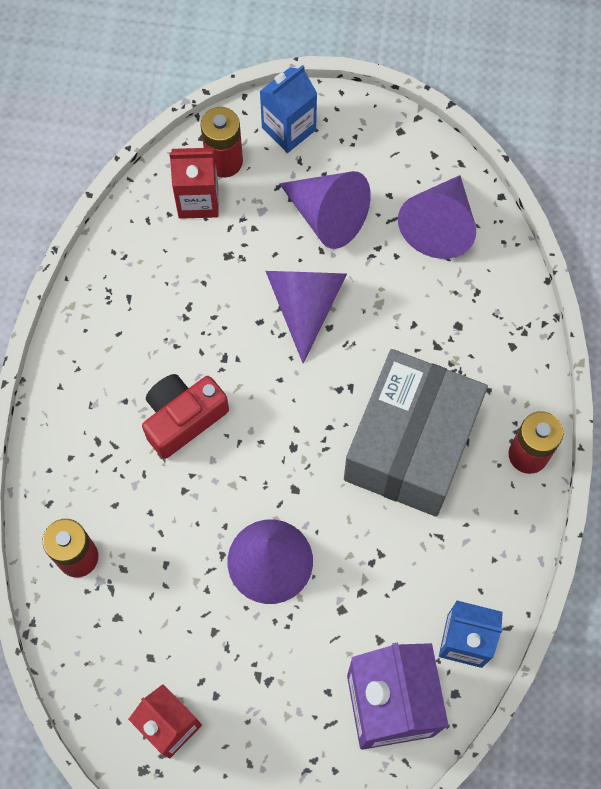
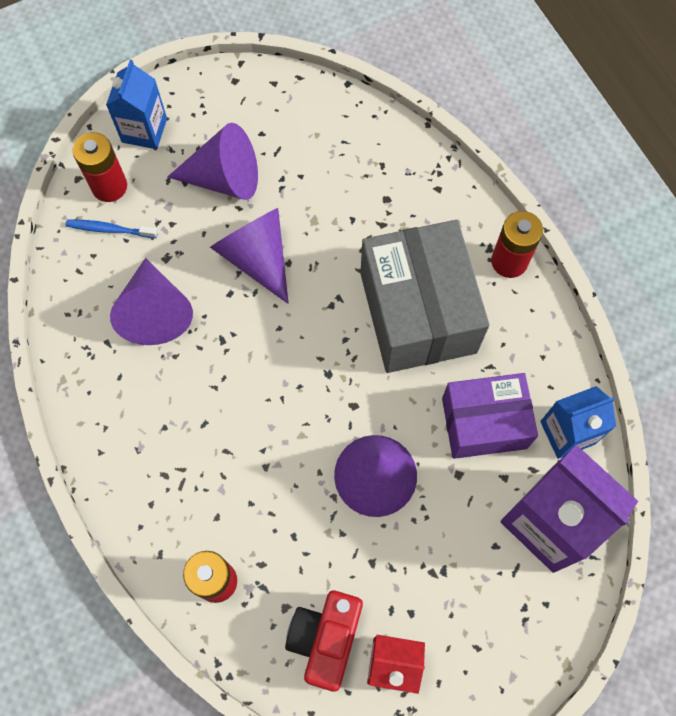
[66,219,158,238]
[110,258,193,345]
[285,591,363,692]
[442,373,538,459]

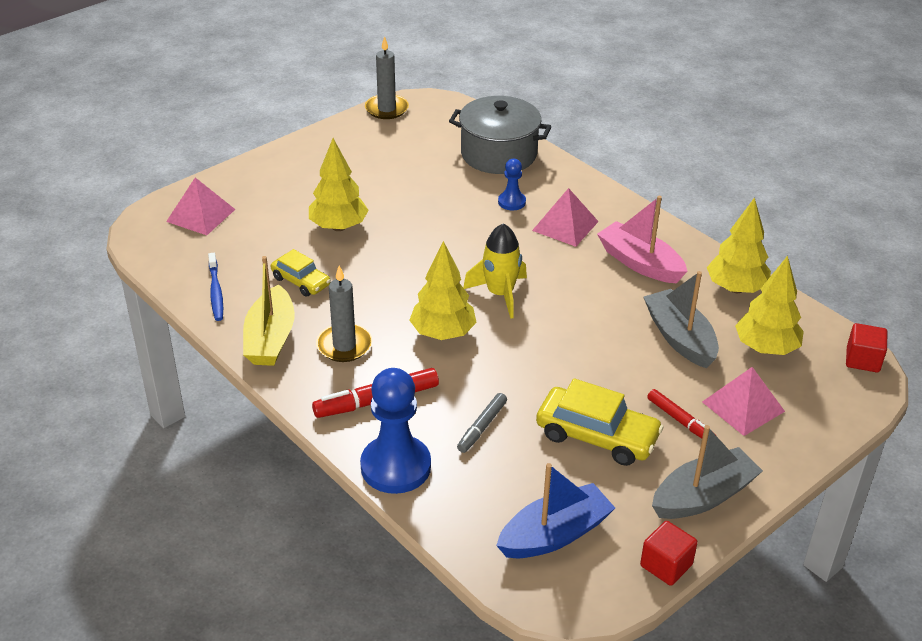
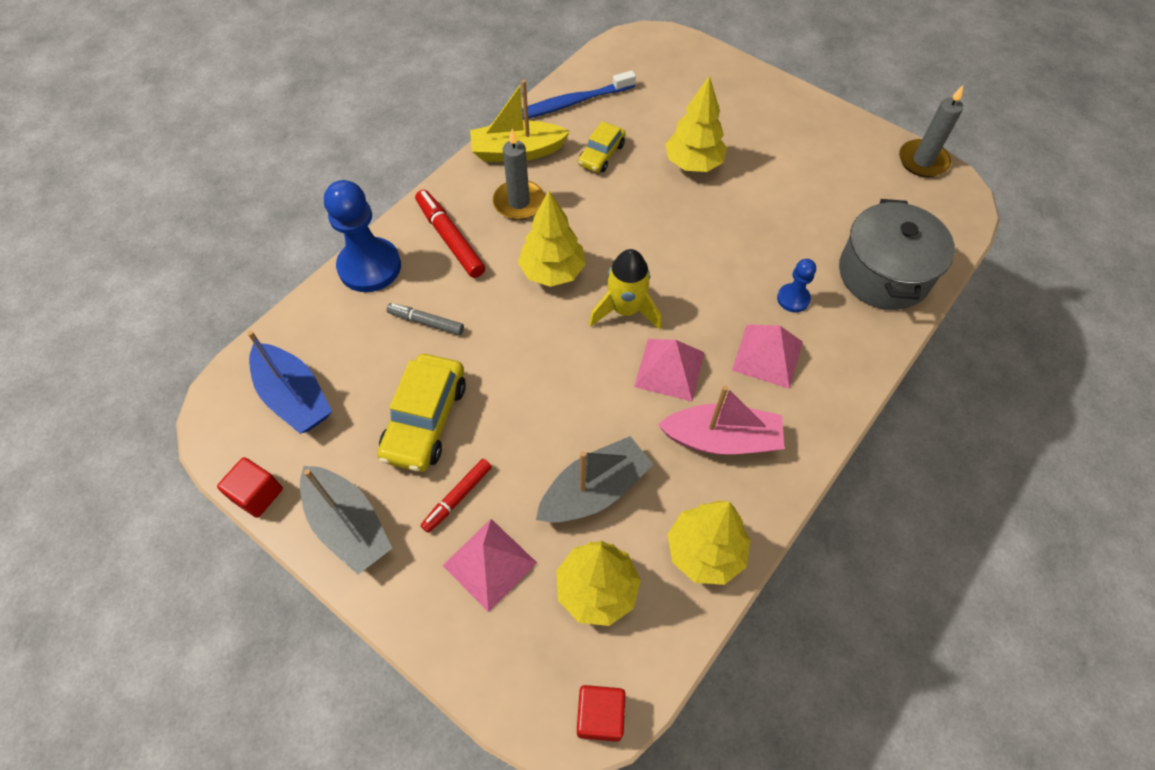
[634,339,705,402]
[658,385,785,454]
[522,70,636,120]

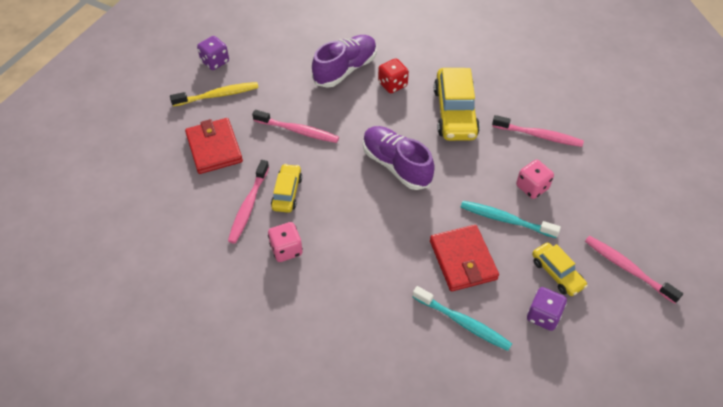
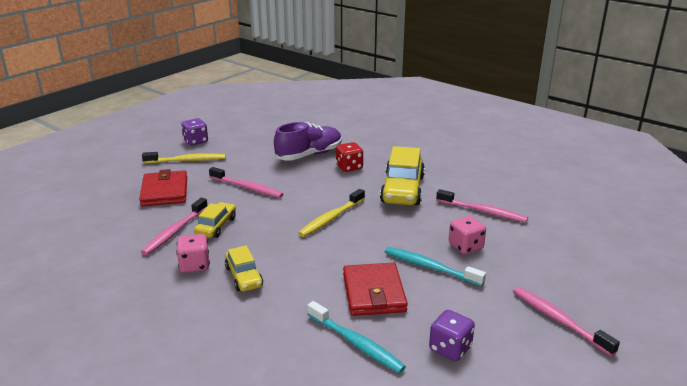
[298,189,365,237]
[225,245,263,292]

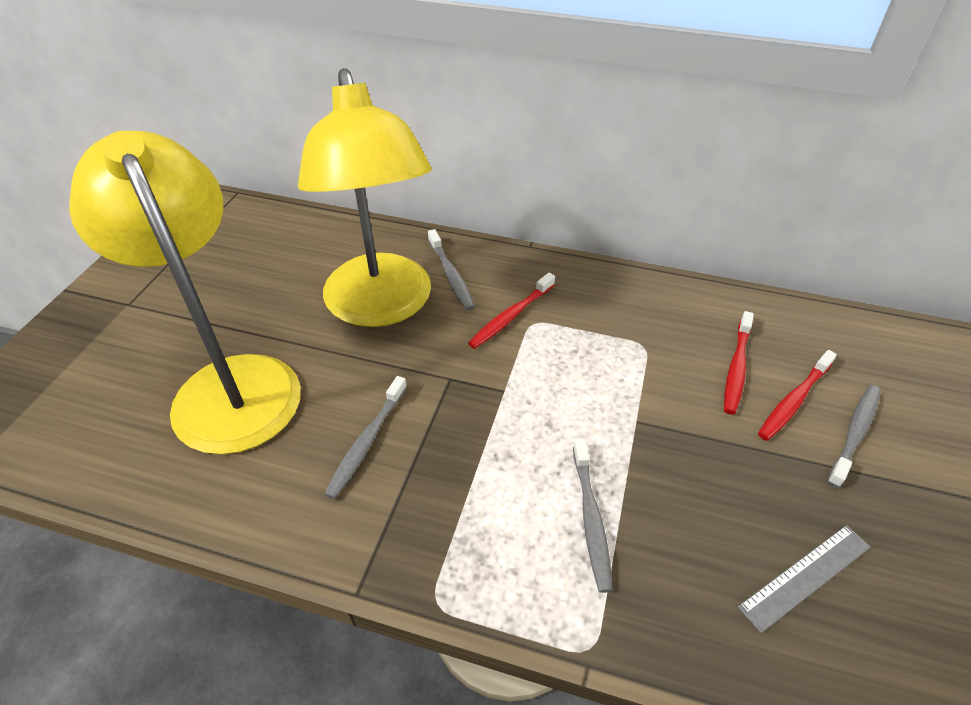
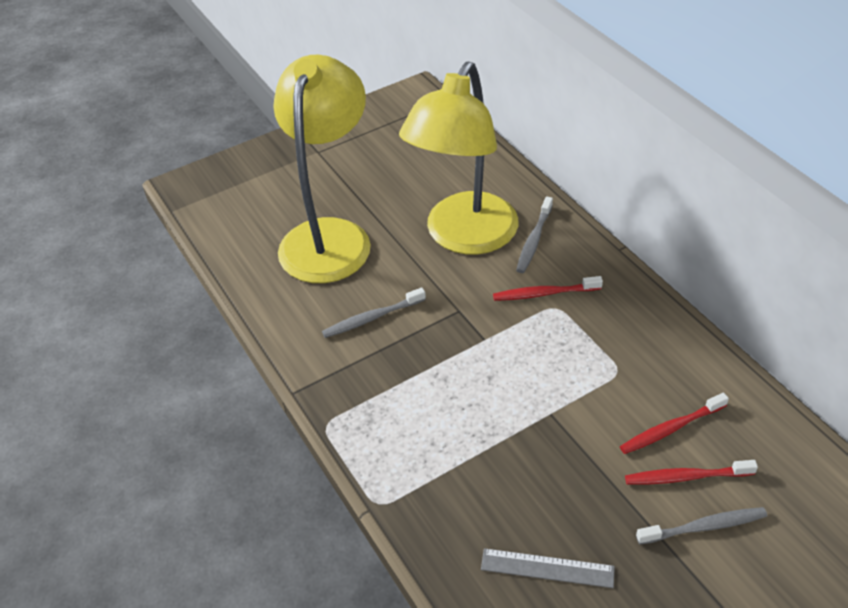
[573,438,613,593] (first image)

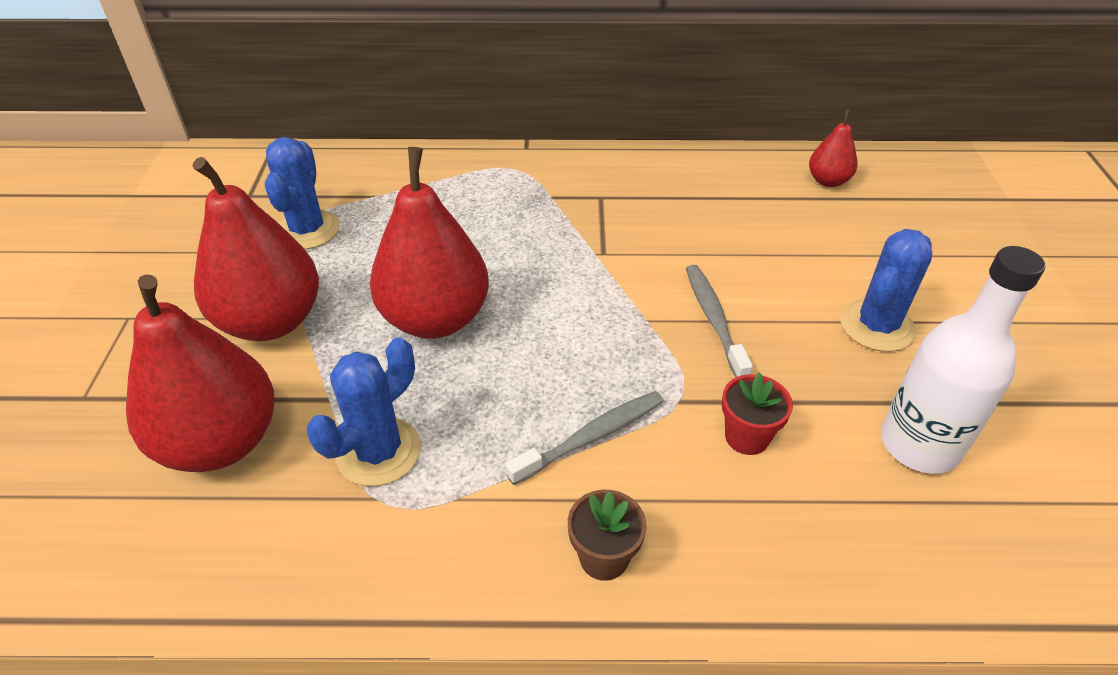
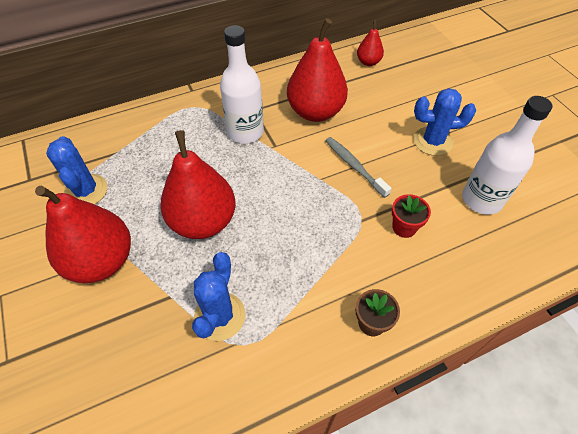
[413,88,476,156]
[287,18,348,122]
[505,391,664,485] (first image)
[220,25,264,144]

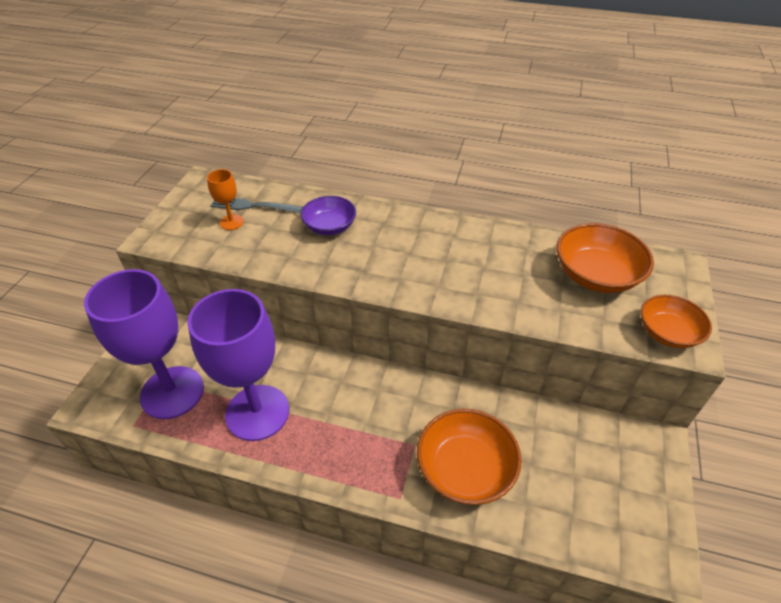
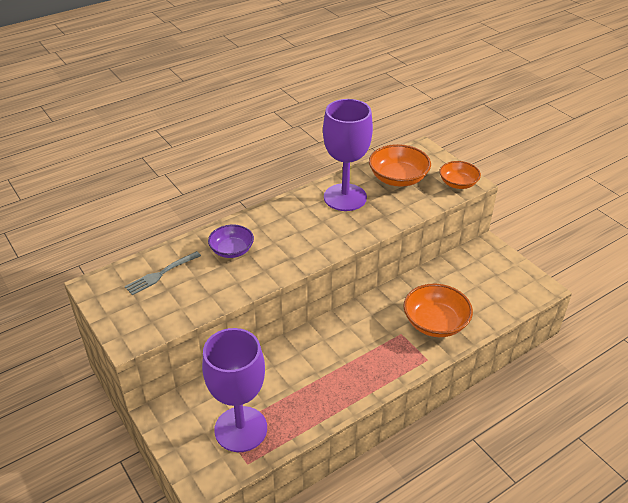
[207,169,244,230] (first image)
[323,99,373,211]

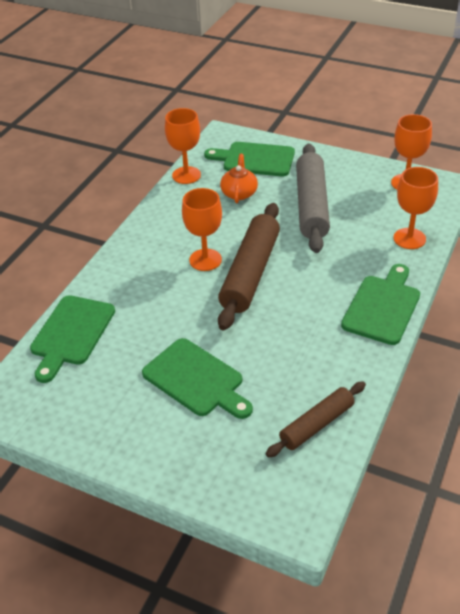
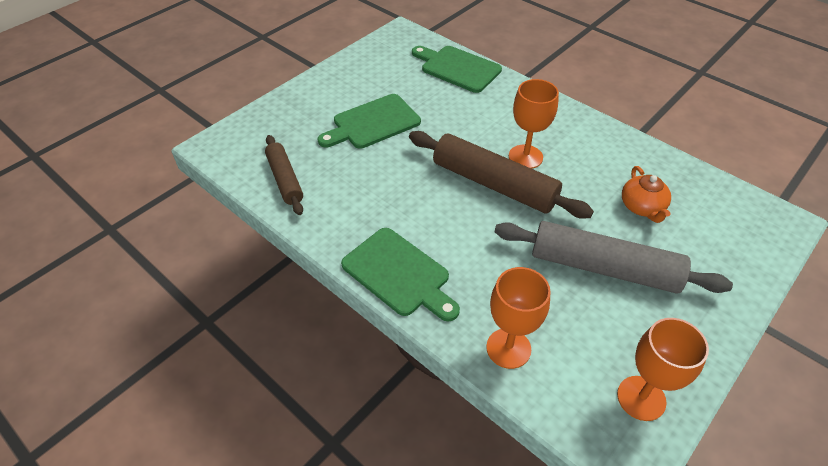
[165,108,201,184] (first image)
[204,142,295,176] (first image)
[622,166,671,223]

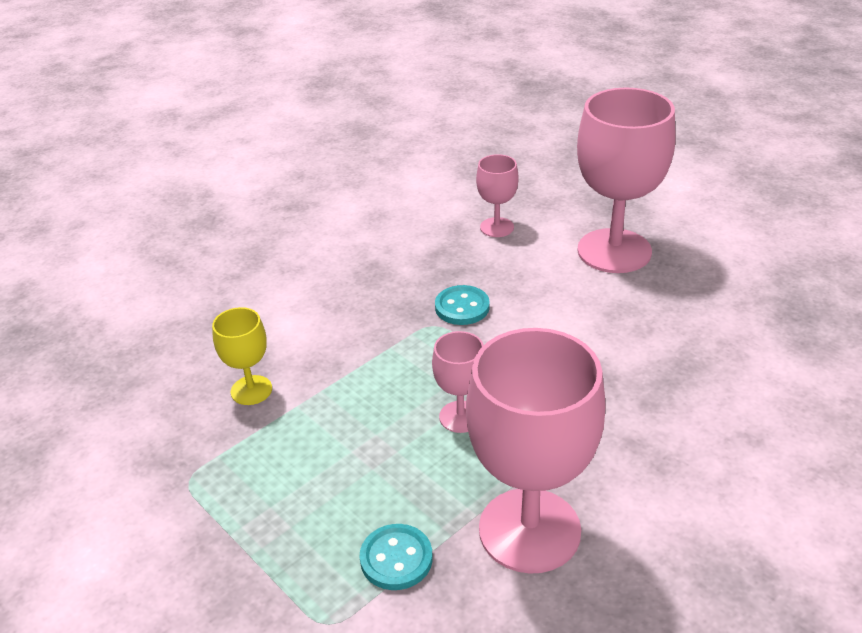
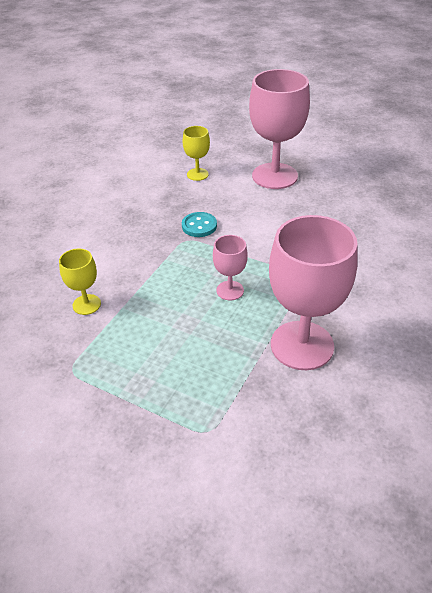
[183,126,210,181]
[360,524,432,590] (first image)

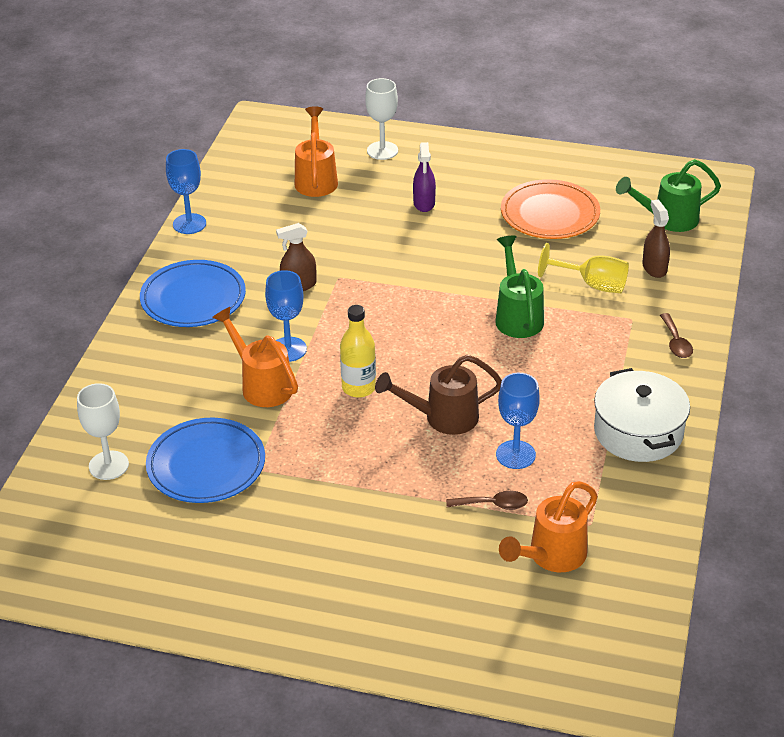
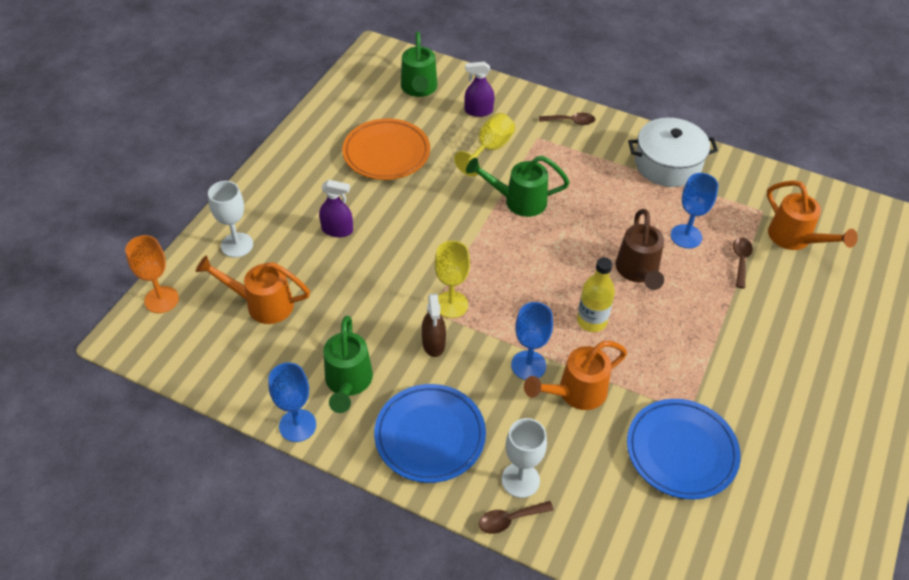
[464,62,494,117]
[502,418,547,498]
[125,235,179,313]
[435,241,470,318]
[324,316,373,413]
[478,501,554,534]

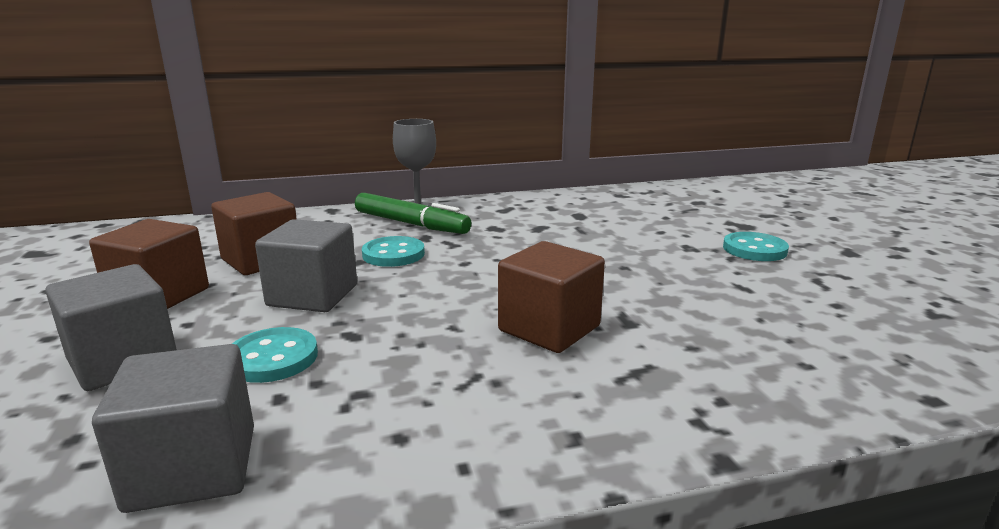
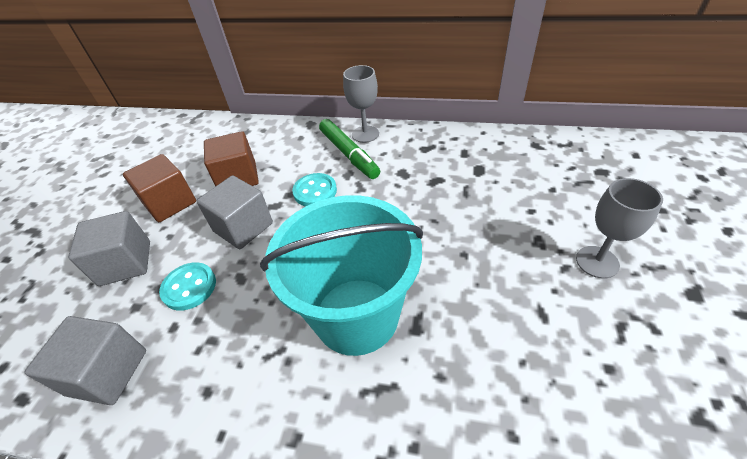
[576,178,663,279]
[260,195,423,356]

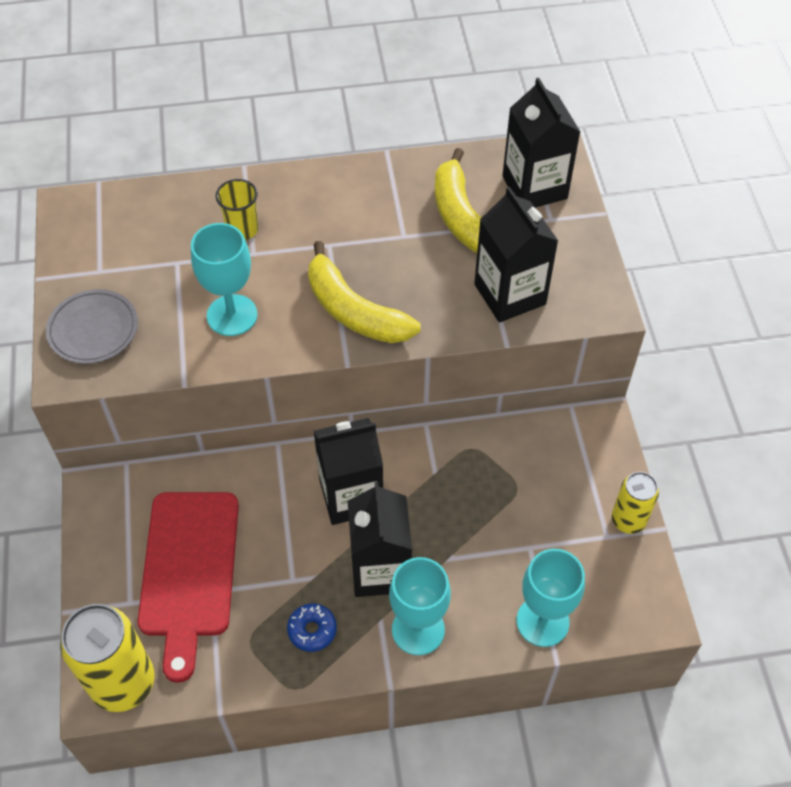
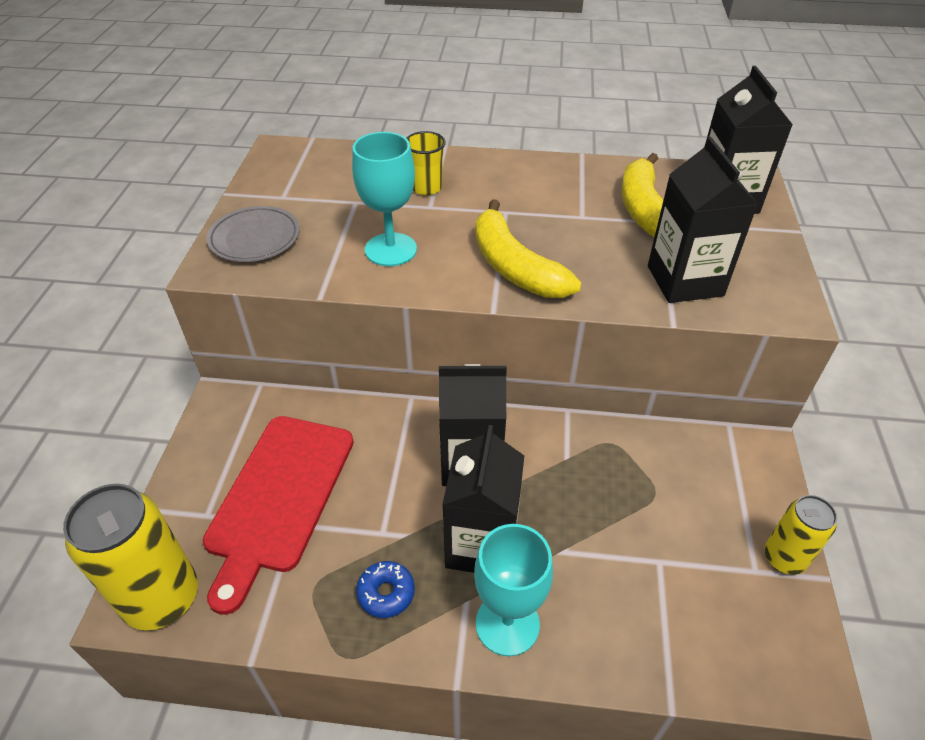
[517,549,585,647] (first image)

